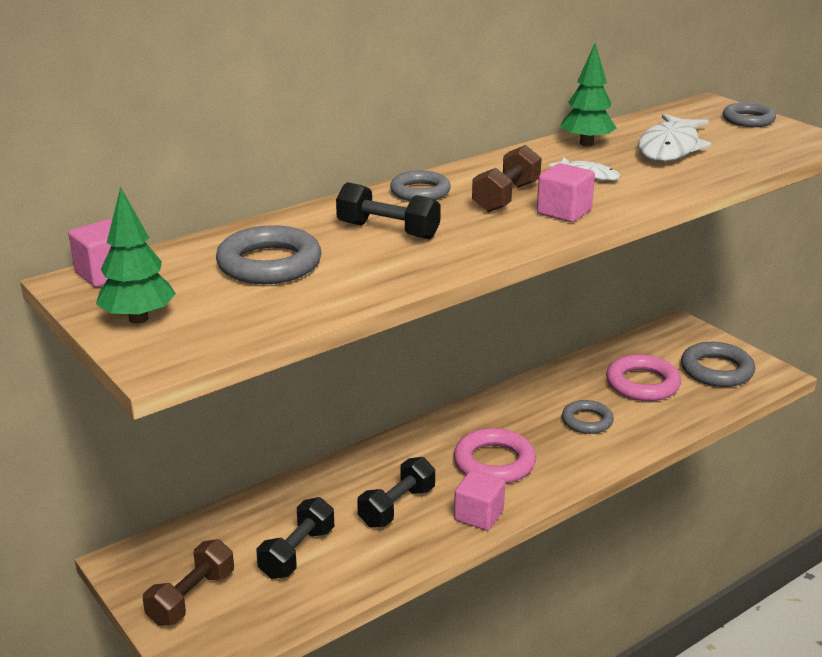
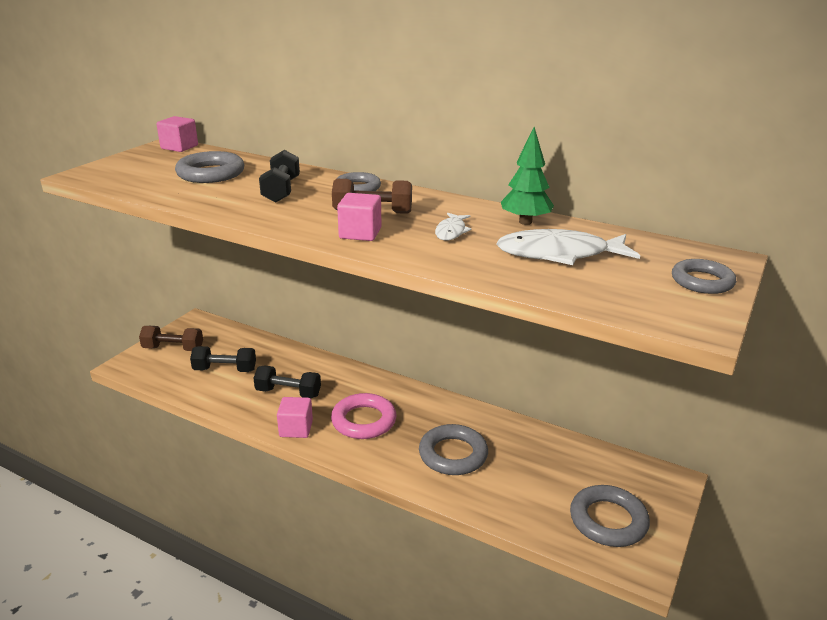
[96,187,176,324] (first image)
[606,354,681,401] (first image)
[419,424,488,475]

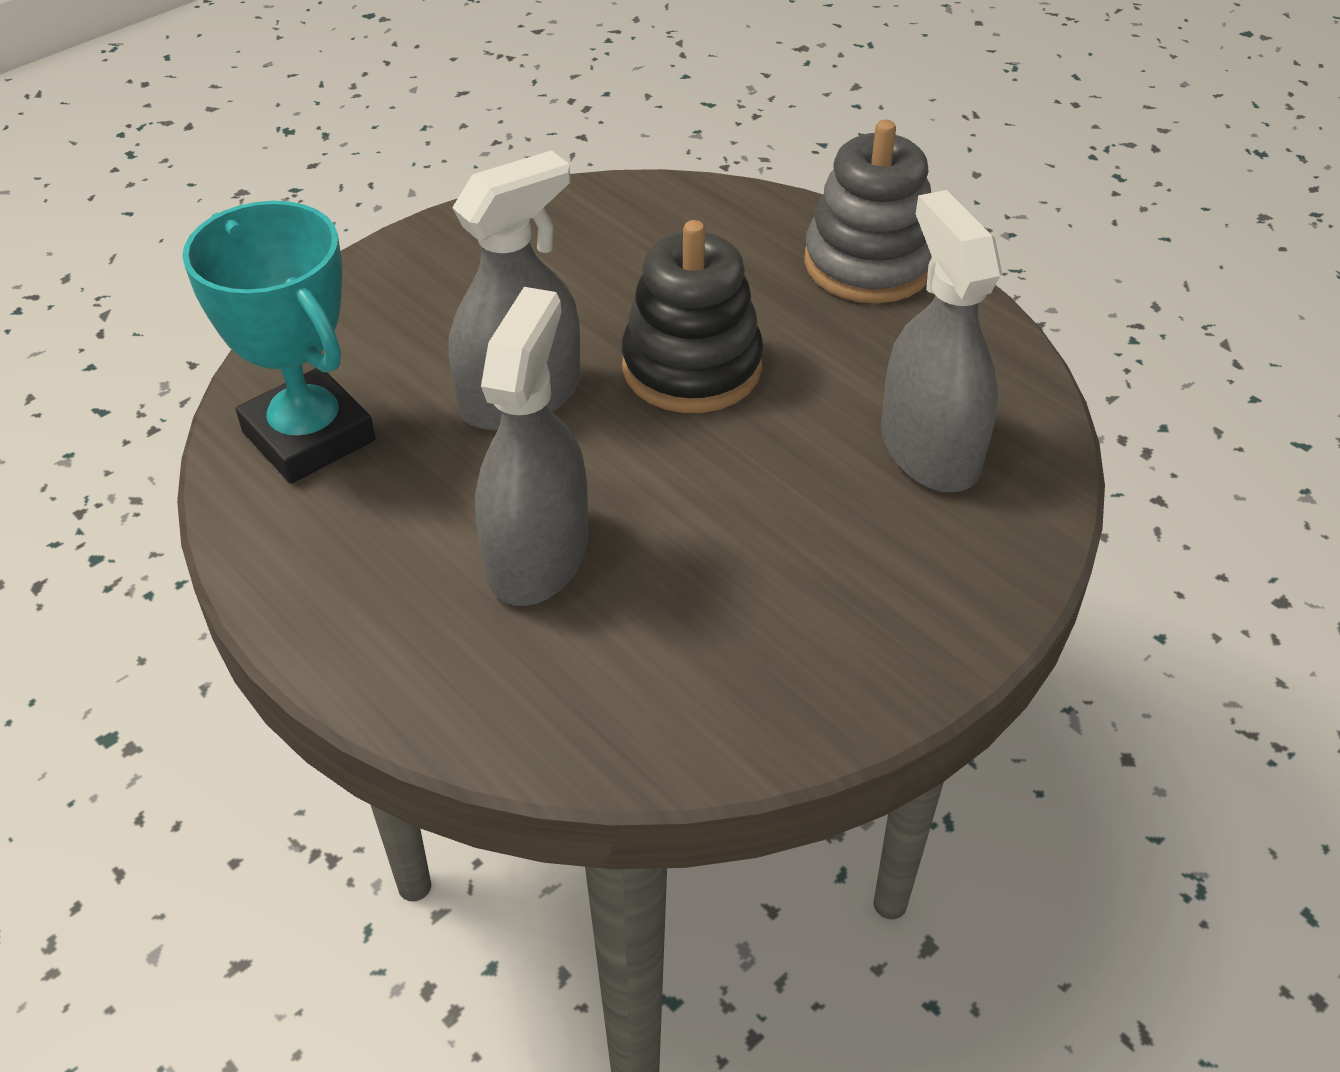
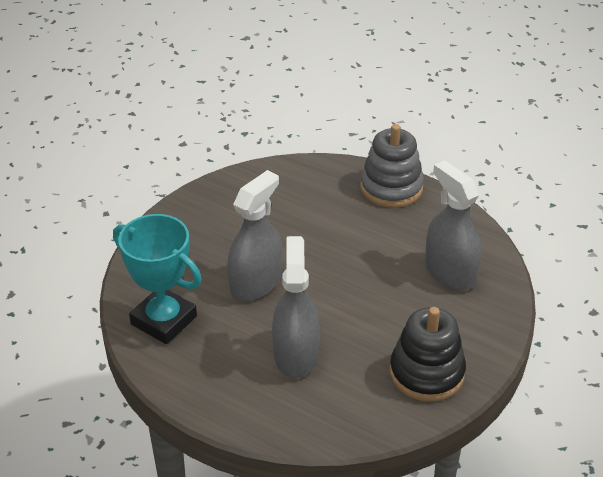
[390,307,466,402]

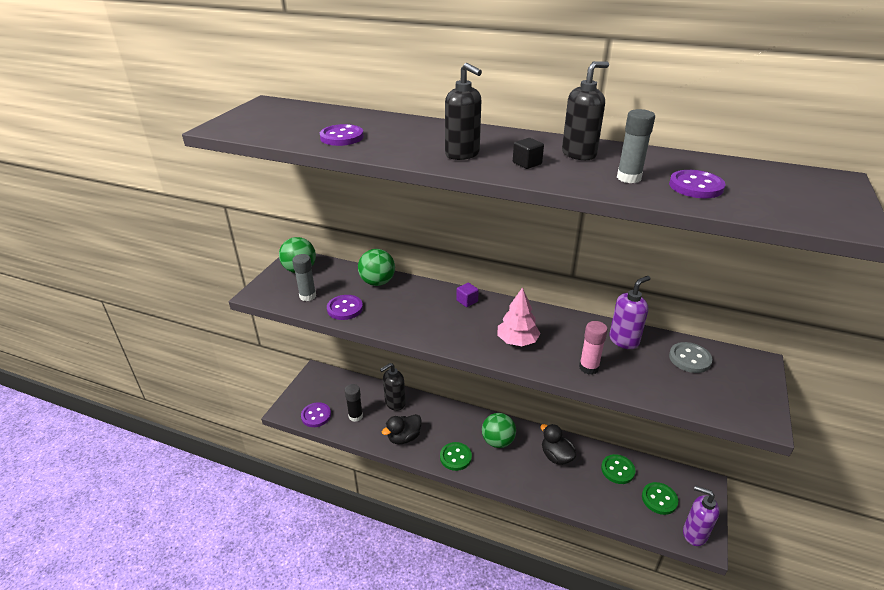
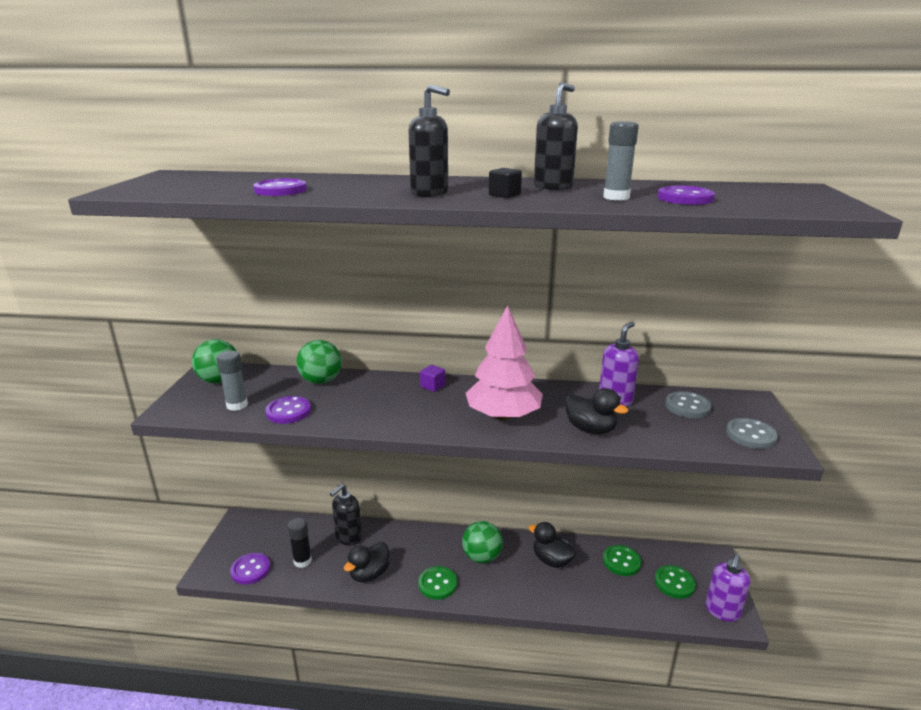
[466,305,543,420]
[565,388,628,434]
[705,554,750,622]
[726,418,778,449]

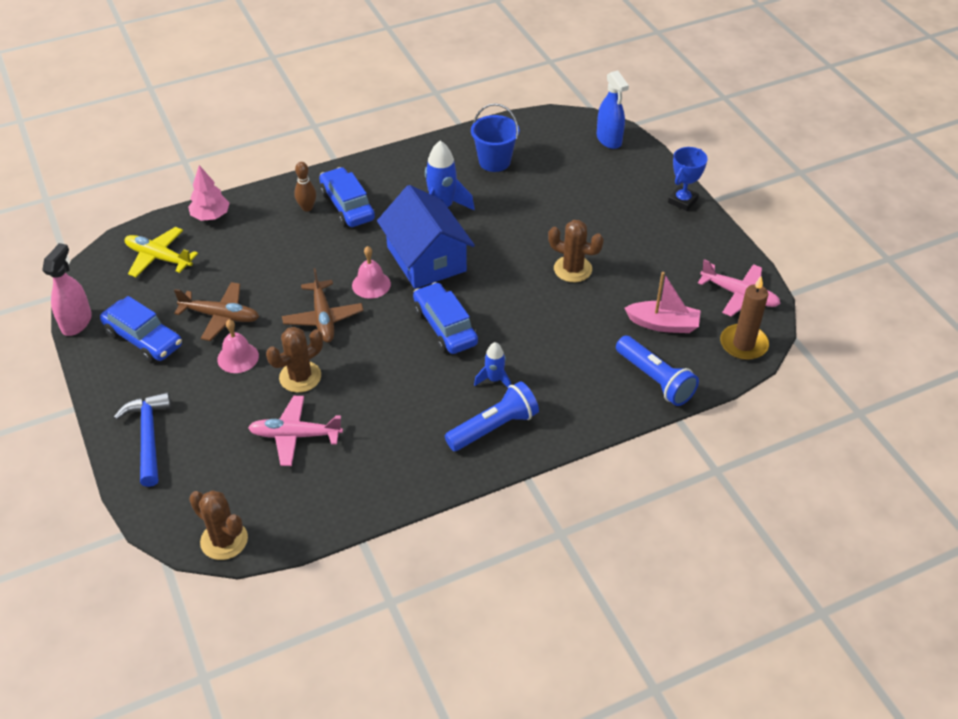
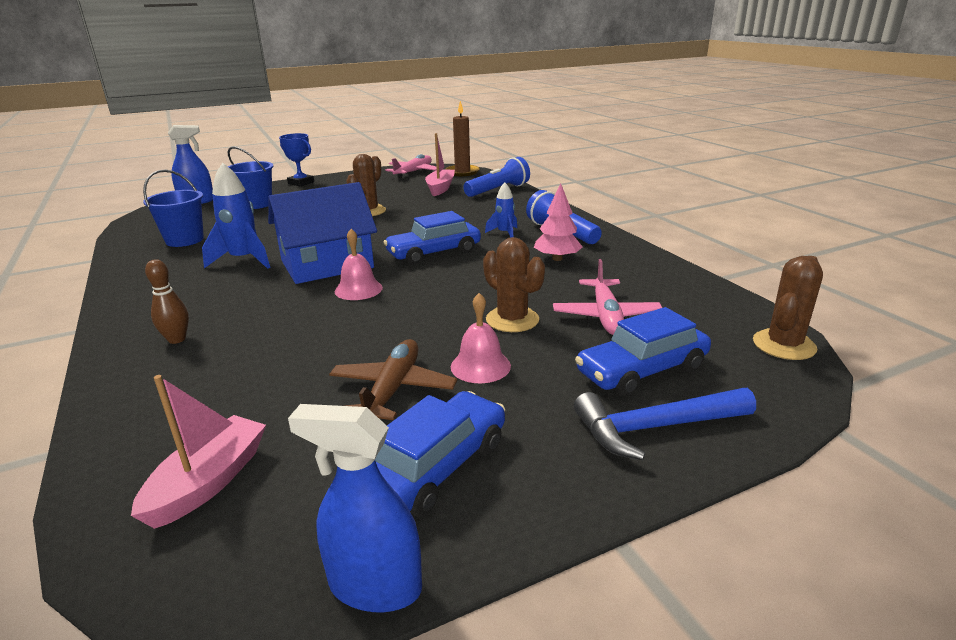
[534,183,583,261]
[575,307,711,396]
[131,375,266,529]
[288,404,422,612]
[282,268,364,342] (first image)
[227,147,274,209]

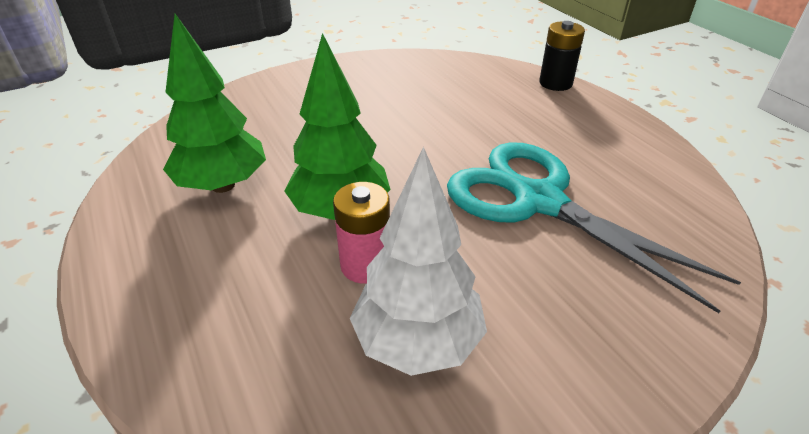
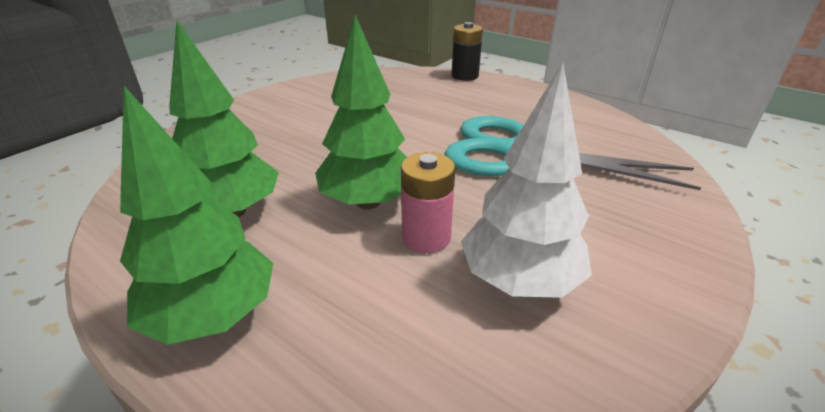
[120,86,273,345]

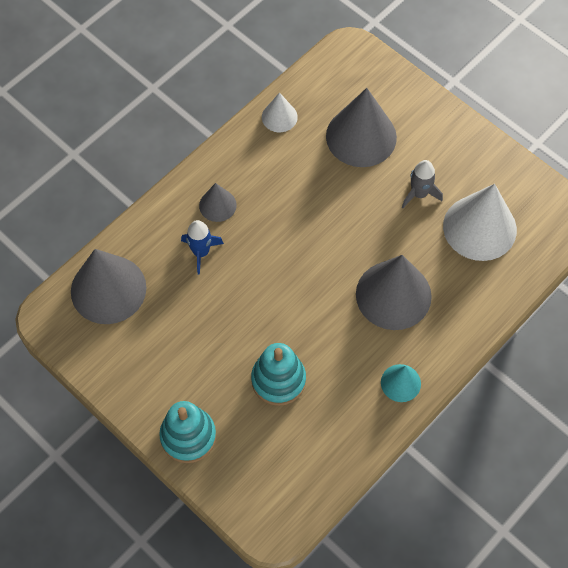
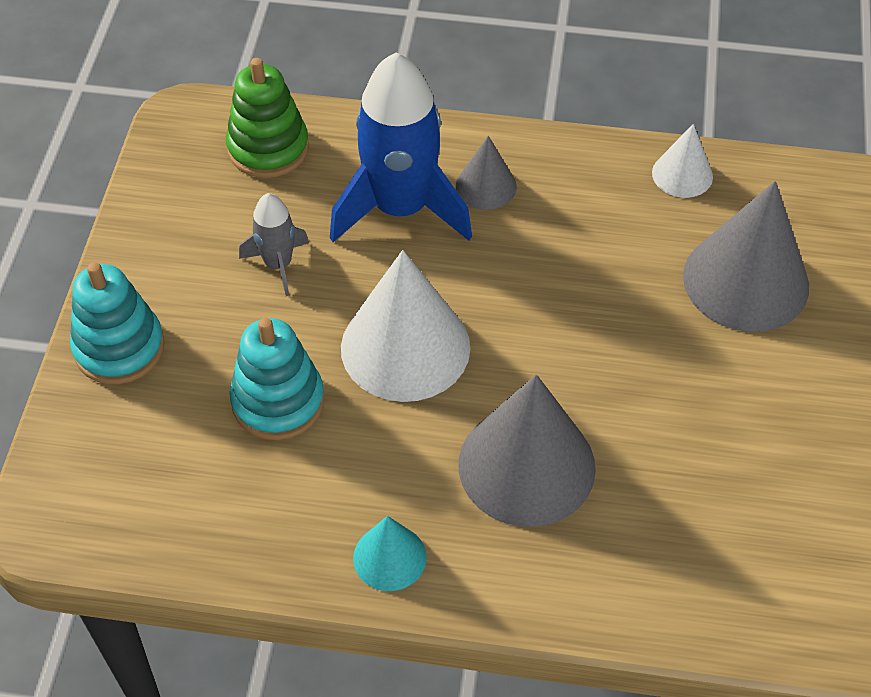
[239,193,309,296]
[341,250,470,402]
[330,52,472,242]
[226,58,309,178]

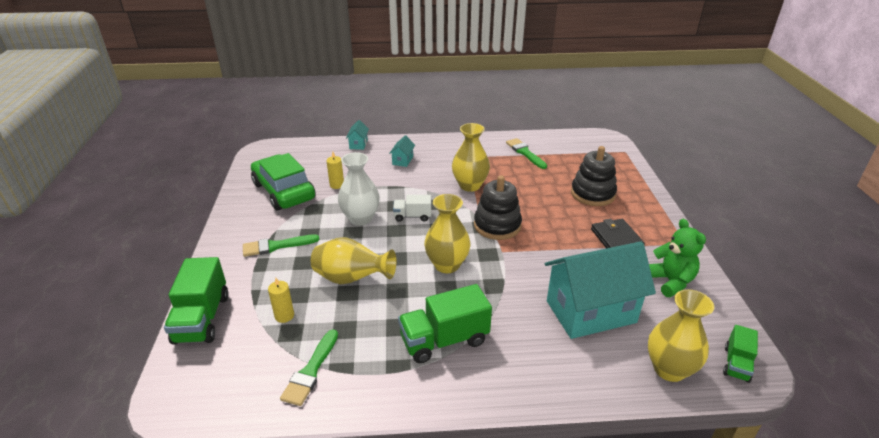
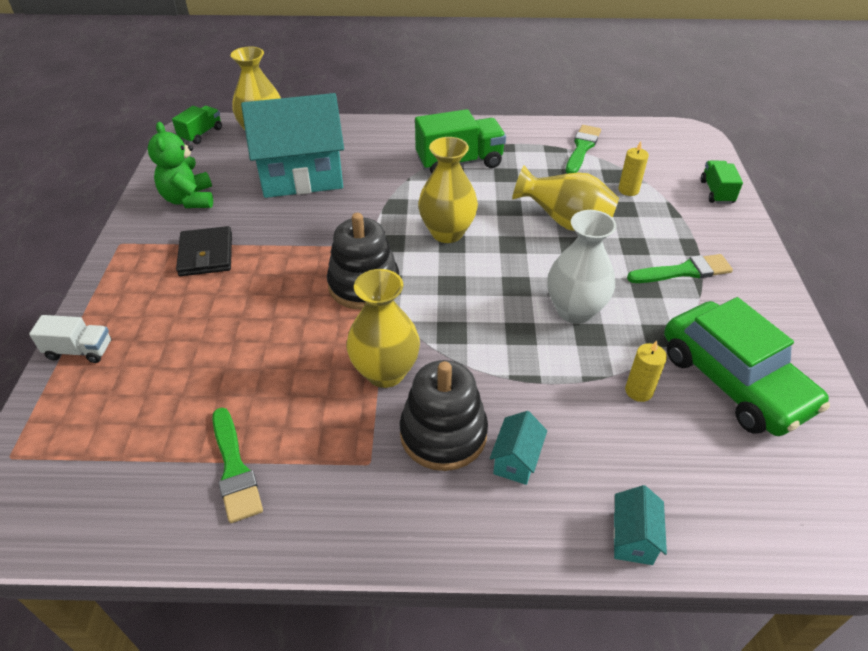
[399,360,488,471]
[29,315,111,363]
[701,160,743,204]

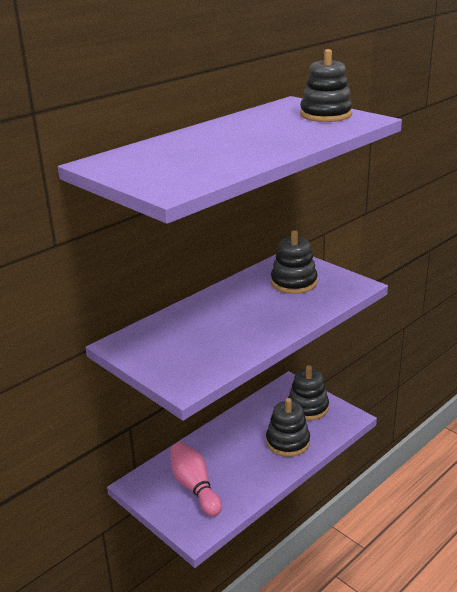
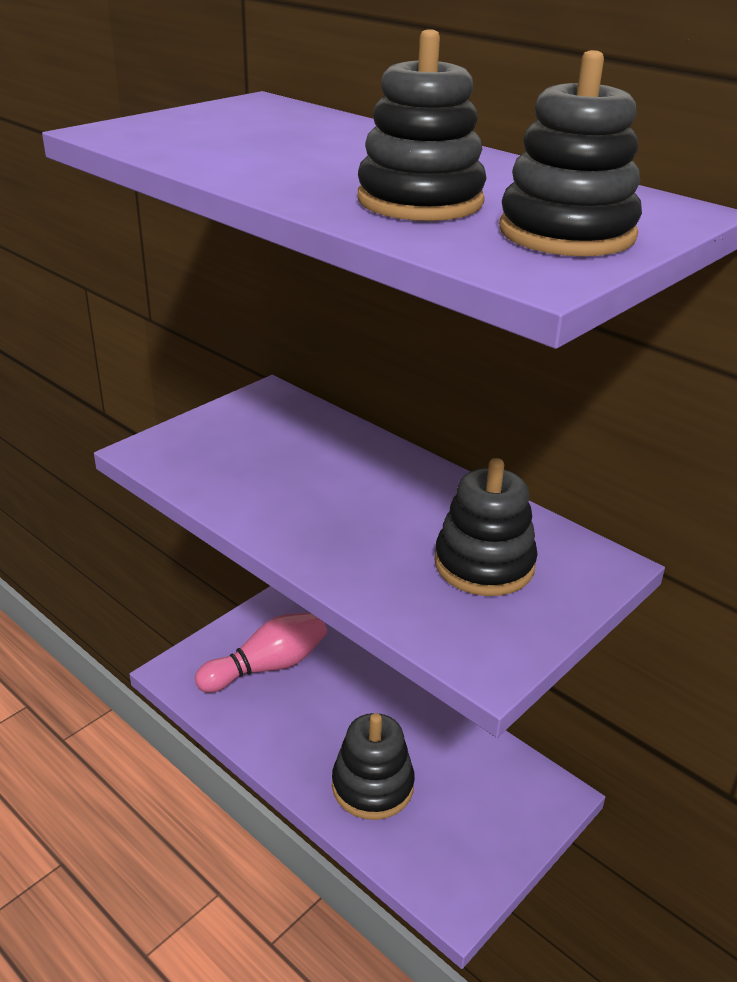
[358,29,486,221]

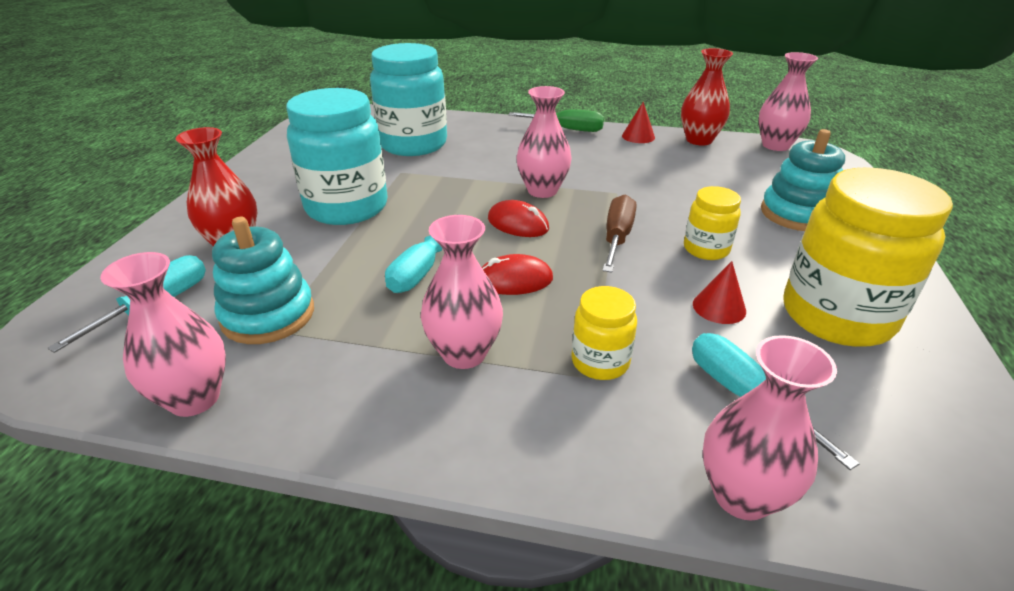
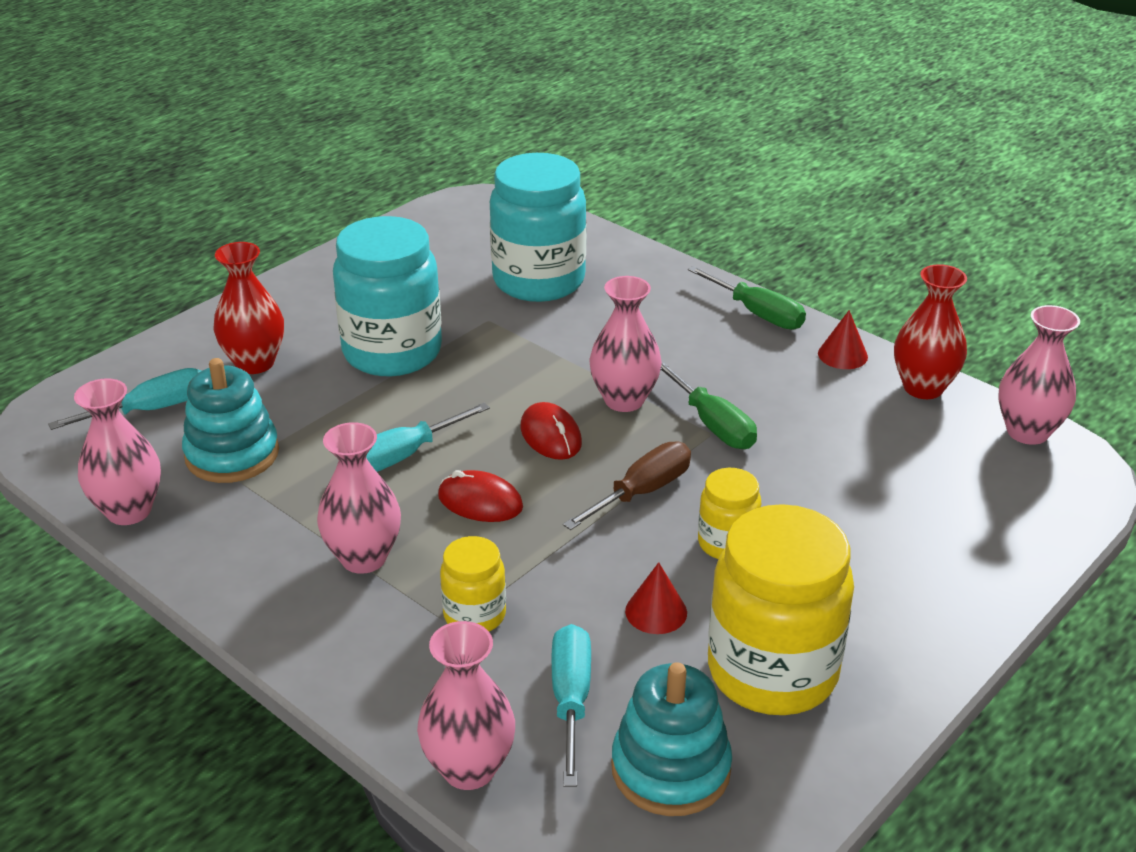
[611,662,732,816]
[660,360,757,449]

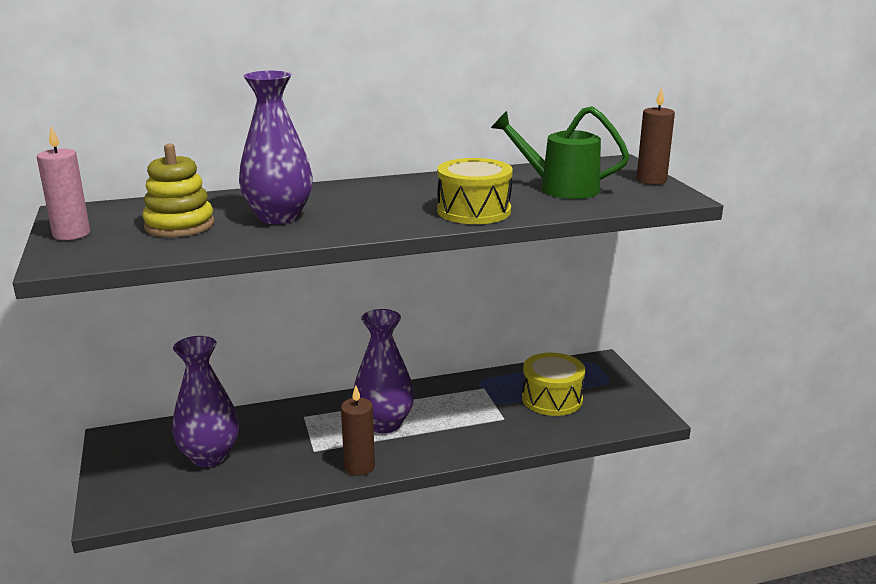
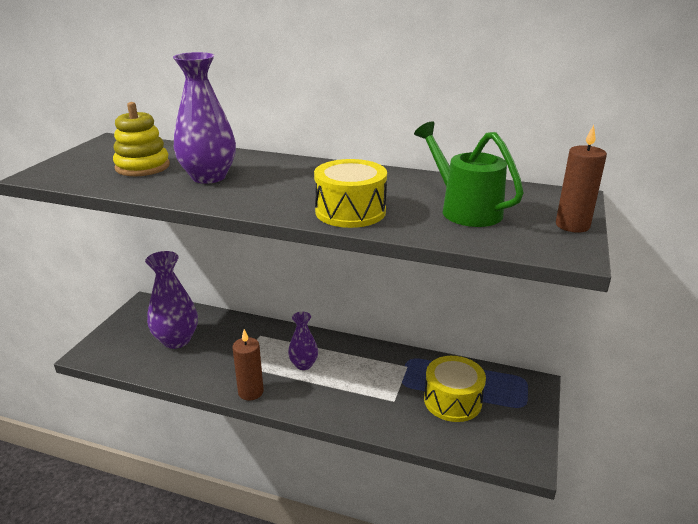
[37,126,90,240] (first image)
[288,312,318,370]

